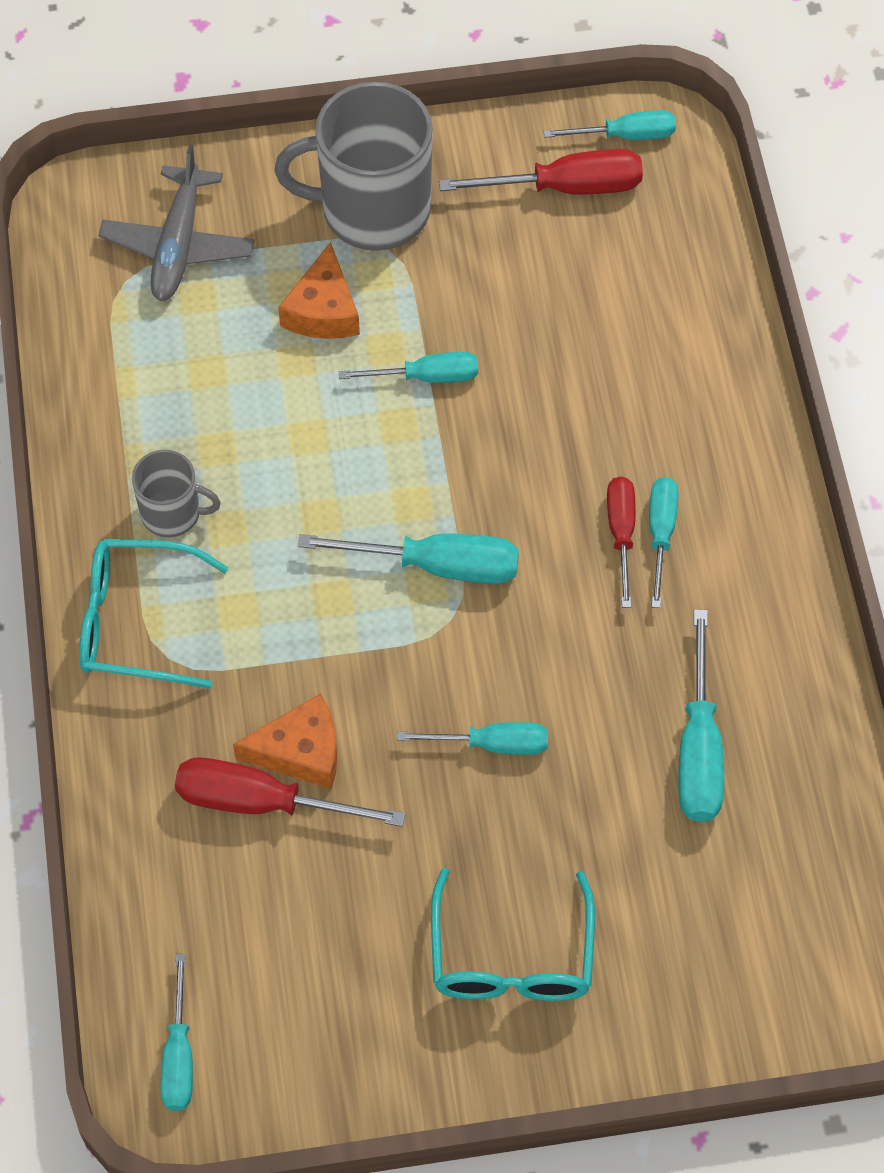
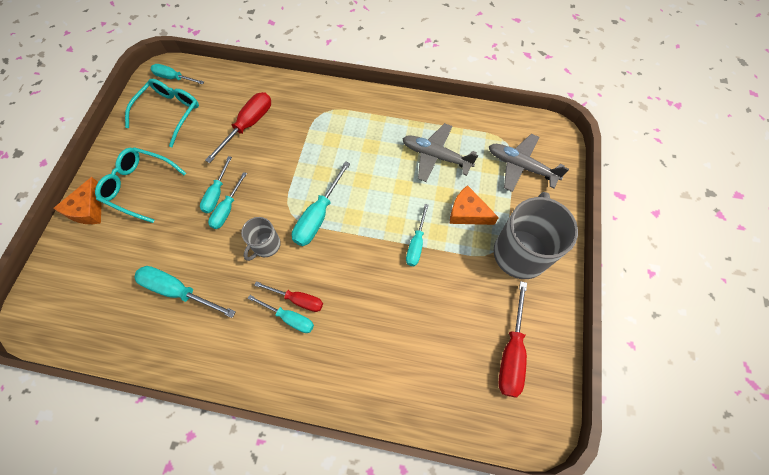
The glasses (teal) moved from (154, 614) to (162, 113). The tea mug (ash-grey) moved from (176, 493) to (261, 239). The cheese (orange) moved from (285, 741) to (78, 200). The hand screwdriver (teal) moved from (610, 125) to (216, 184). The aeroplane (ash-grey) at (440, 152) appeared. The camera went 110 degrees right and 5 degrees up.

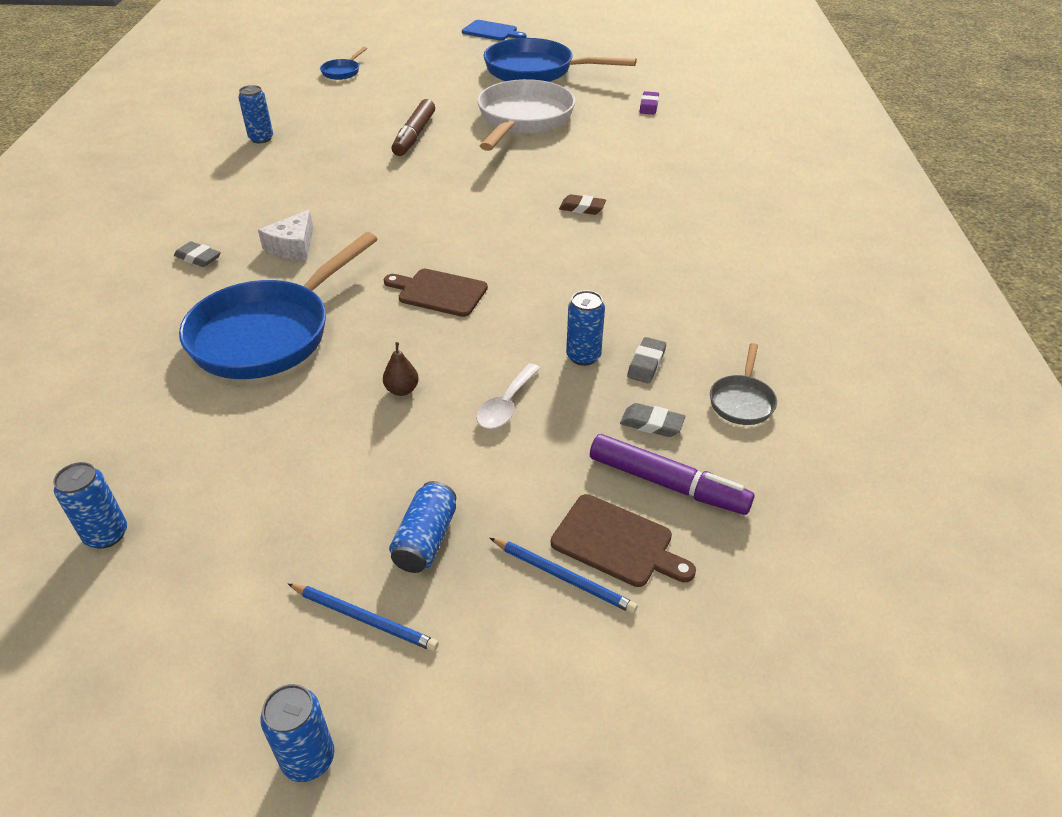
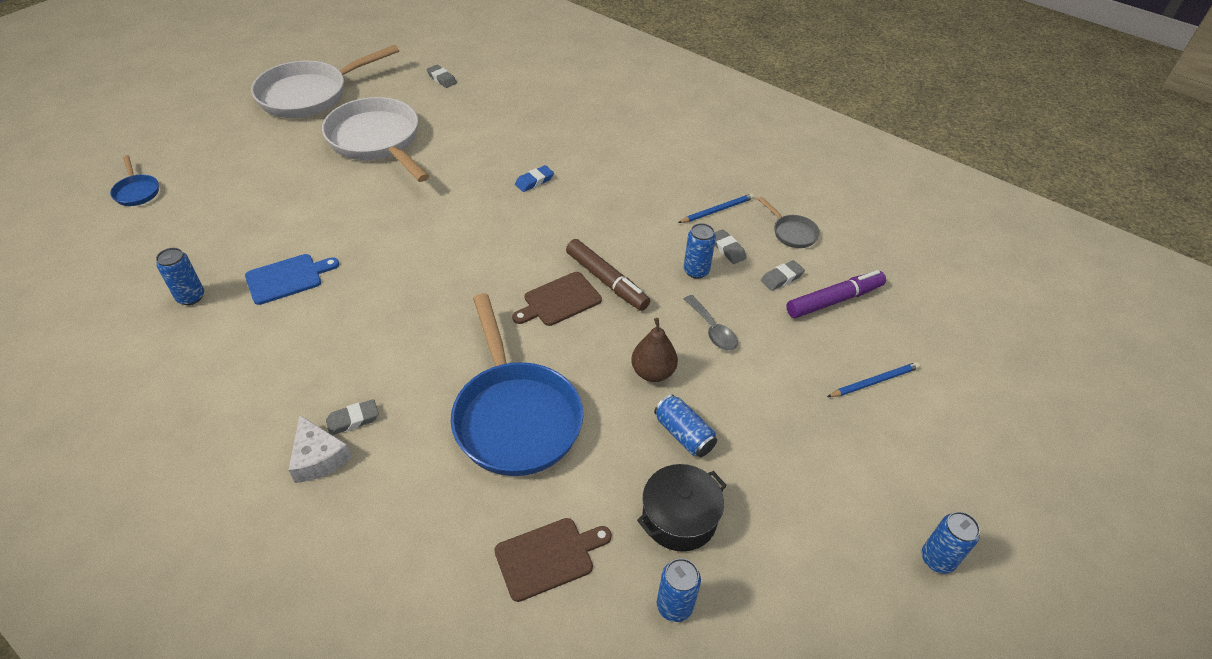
The cheese (snow-white) moved from (285, 235) to (320, 449). The wooden pencil (blue) moved from (363, 617) to (716, 208). The pear (russet) at (401, 369) changed to 1.59 times the size. The can (blue) moved from (422, 527) to (685, 426). The marker (russet) moved from (413, 127) to (608, 275). The bread board (blue) moved from (494, 30) to (292, 279). The teaspoon (snow-white) at (508, 396) became the teaspoon (ash-grey) at (711, 323). The pan (blue) at (560, 60) became the pan (snow-white) at (325, 81). The bread board (russet) moved from (623, 540) to (553, 560). The eraser (russet) at (582, 204) became the eraser (blue) at (534, 178). The eraser (royal purple) at (649, 103) became the eraser (ash-grey) at (441, 76). The cooking pot (ebony) at (682, 508) appeared. The camera went 55 degrees left and 5 degrees up.

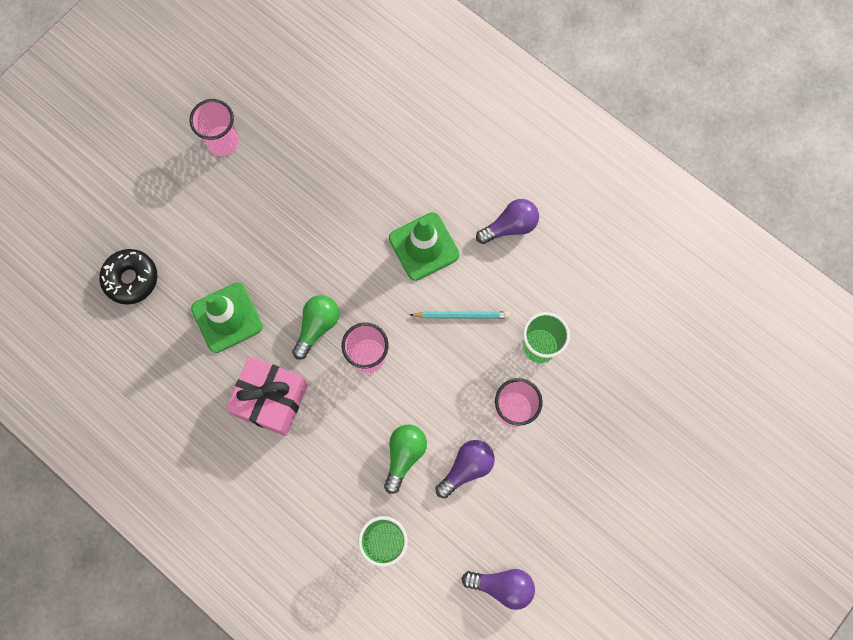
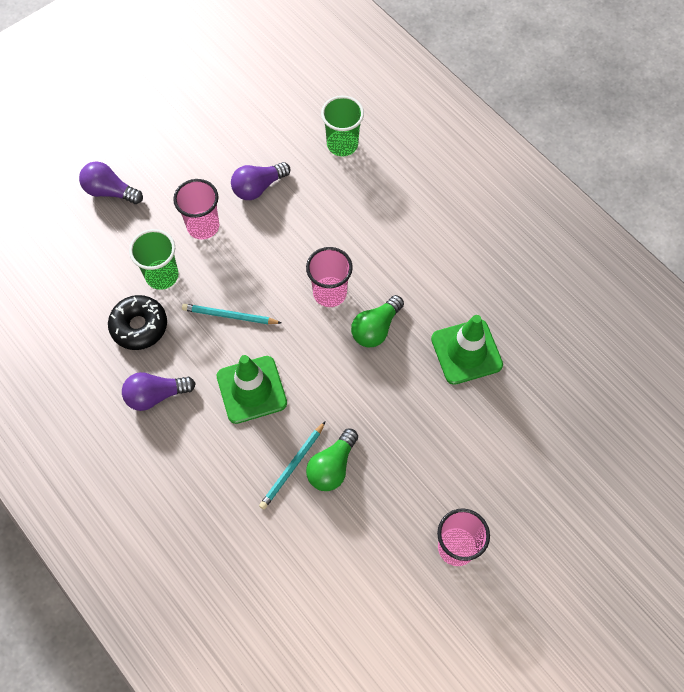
The doughnut (ebony) moved from (128, 277) to (137, 322). The gift (rosy) at (267, 396) disappeared. The light bulb (emerald) moved from (405, 459) to (332, 459). The light bulb (royal purple) moved from (498, 589) to (111, 182). The wooden pencil (teal) at (292, 466) appeared. The camera went 170 degrees left and 10 degrees down.

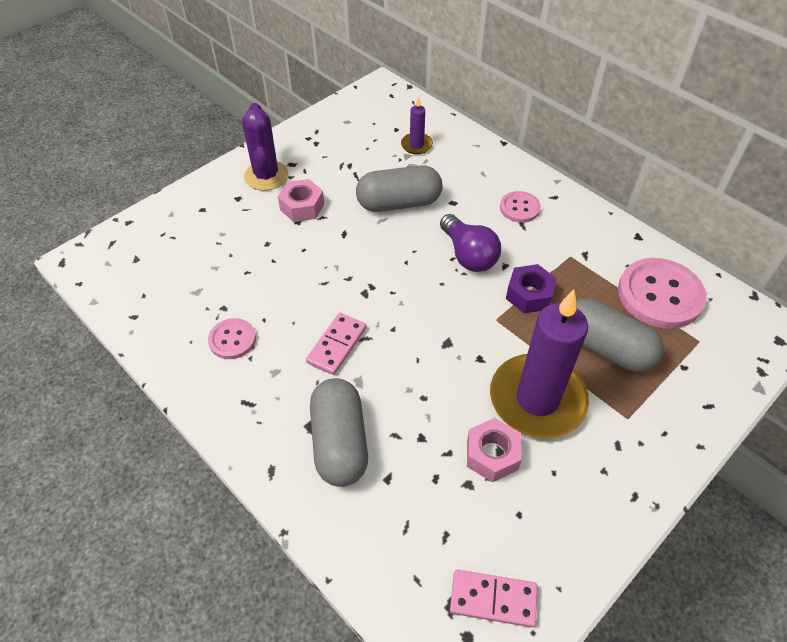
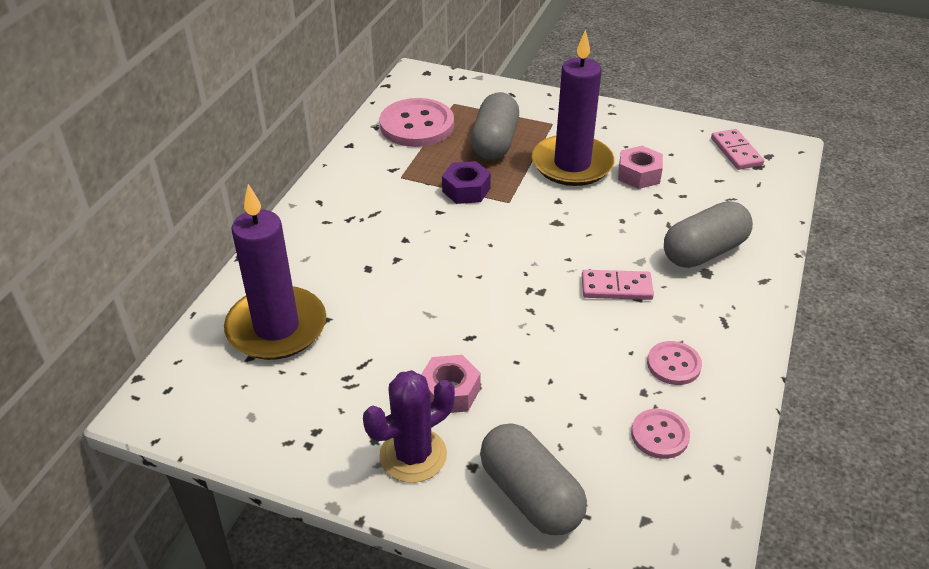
The pill shape (ash-grey) moved from (399, 188) to (533, 479). The pillar candle (royal purple) at (417, 125) changed to 2.27 times the size. The light bulb (royal purple) at (470, 243) disappeared. The sewing button (rosy) moved from (520, 207) to (660, 434). The camera went 115 degrees left and 10 degrees down.

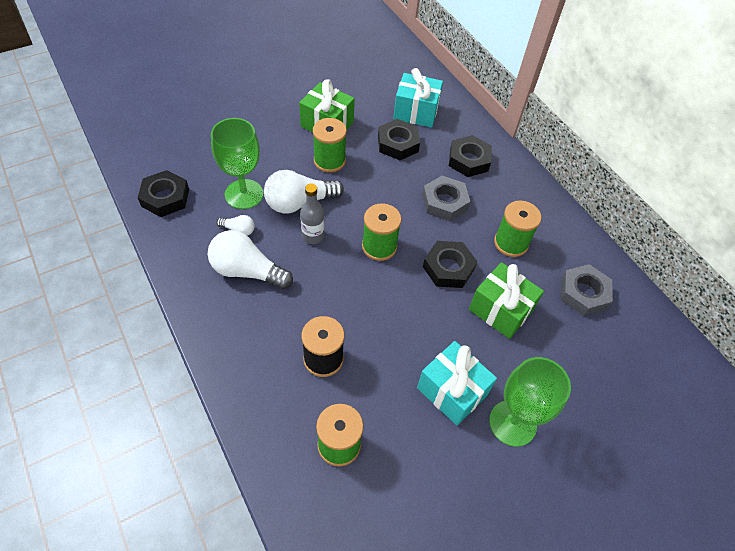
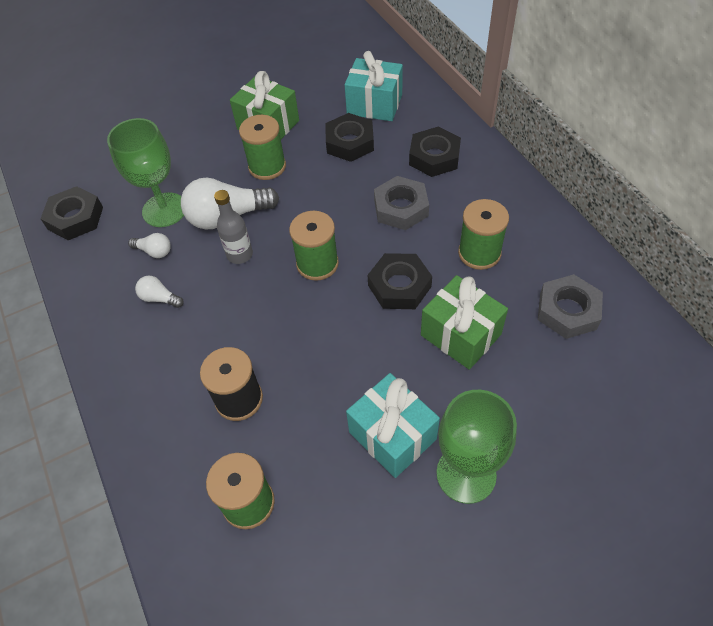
The light bulb (snow-white) at (250, 259) changed to 0.48 times the size. The camera went 10 degrees right and 0 degrees up.

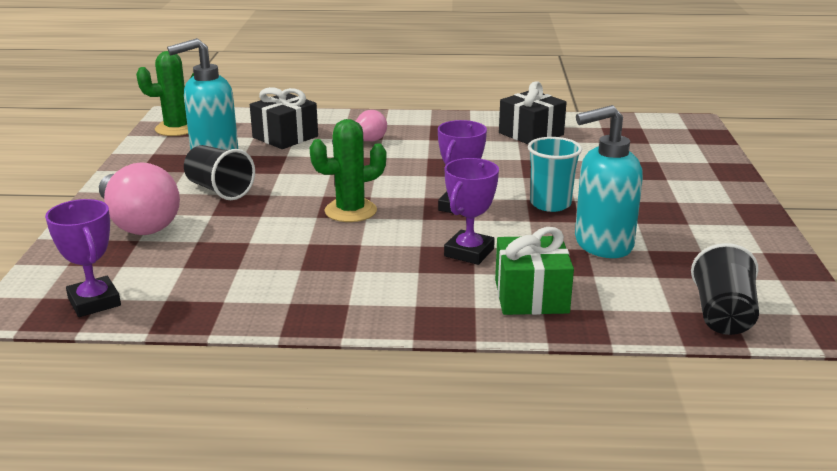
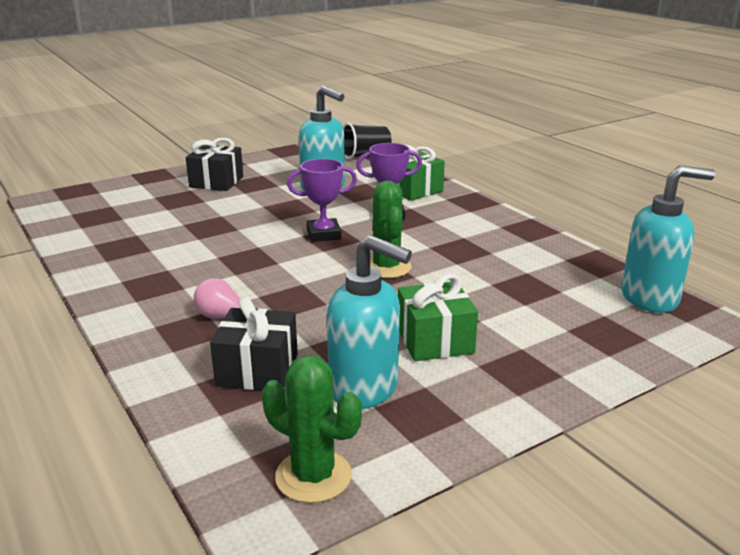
The trophy (royal purple) at (83, 258) was replaced by the soap pump (teal) at (668, 239). The light bulb (rosy) at (139, 198) disappeared. The tumbler (ebony) at (219, 172) was replaced by the gift (emerald) at (438, 317). The saguaro cactus (emerald) at (348, 170) turned 45 degrees clockwise. The gift (ebony) moved from (533, 112) to (214, 164). The tumbler (teal) at (555, 174) disappeared. The camera went 125 degrees left and 0 degrees up.

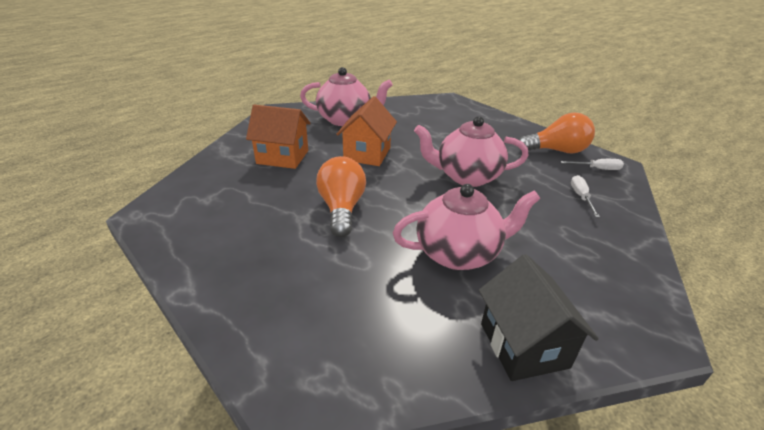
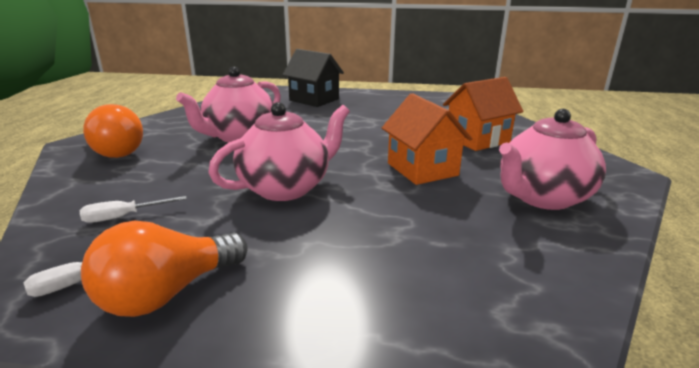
The light bulb (orange) moved from (341, 196) to (113, 131). The toy house (ebony) moved from (539, 317) to (313, 78). The hand screwdriver (snow-white) at (585, 196) turned 105 degrees clockwise. The camera went 140 degrees right and 10 degrees down.

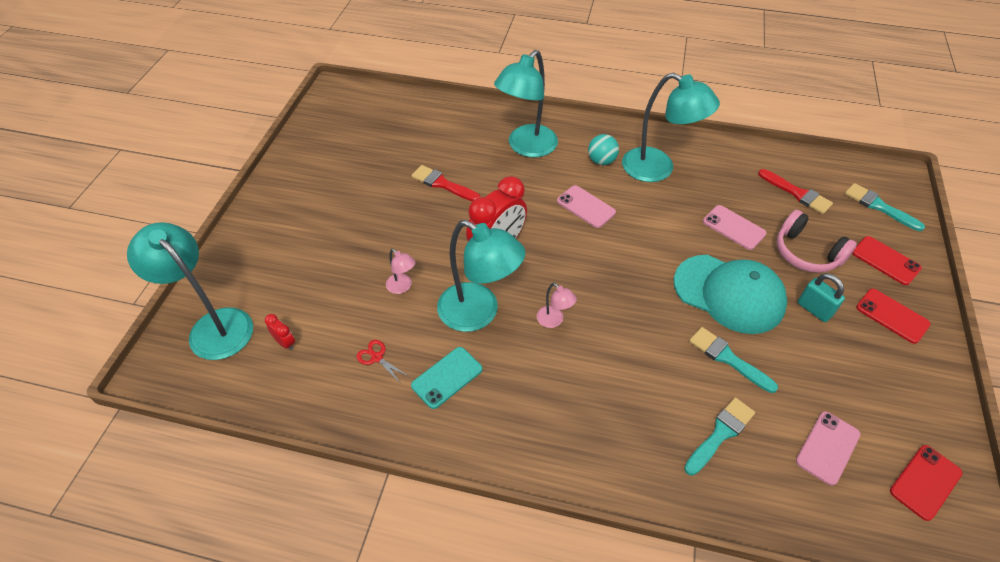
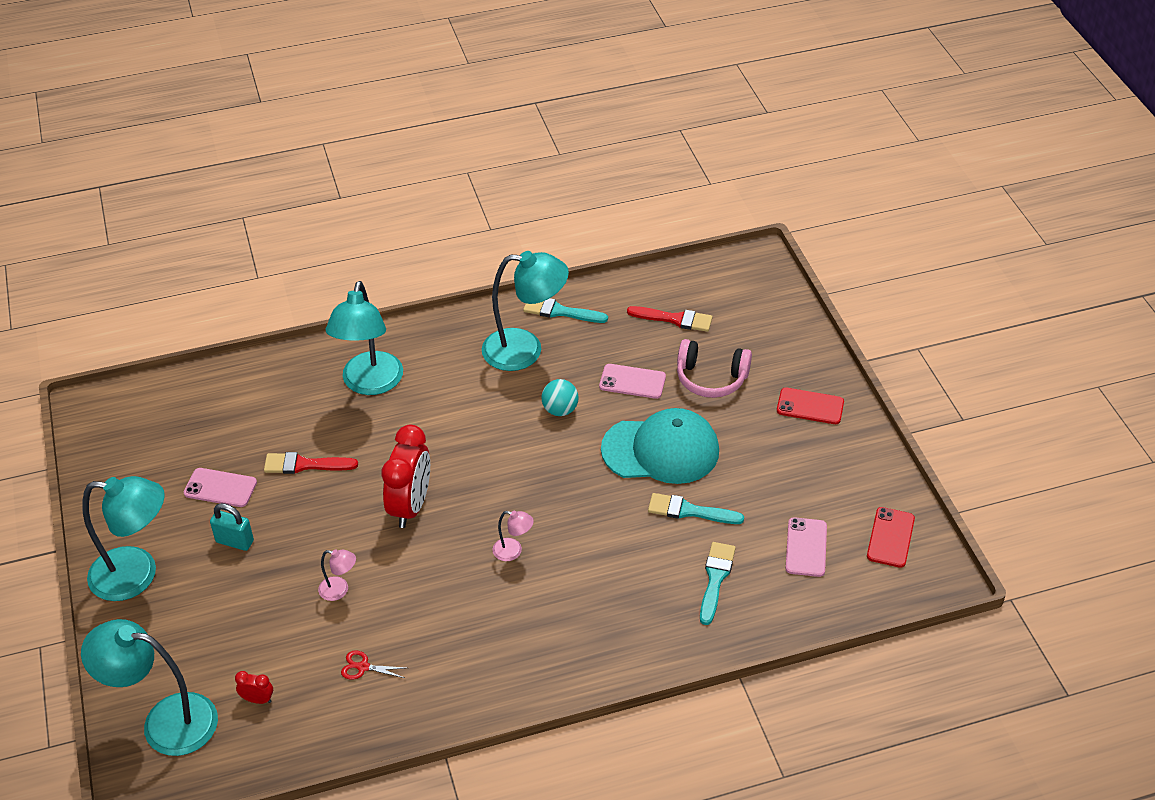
The mobile phone (teal) at (447, 378) disappeared. The reading lamp (teal) moved from (481, 276) to (123, 538). The mobile phone (rosy) moved from (586, 206) to (220, 487). The play ball (teal) moved from (603, 149) to (560, 397). The padlock (teal) moved from (821, 297) to (232, 527). The paintbrush (teal) moved from (885, 207) to (565, 310). The mobile phone (red) at (887, 260) disappeared. The camera went 30 degrees left and 5 degrees down.

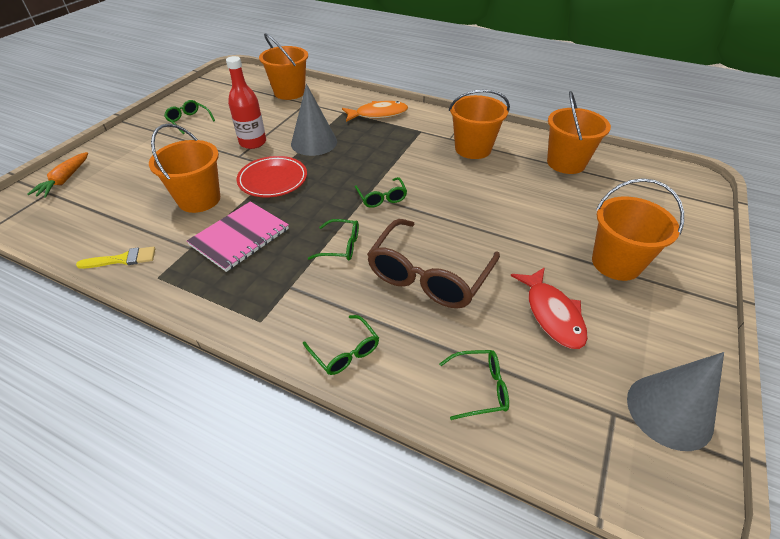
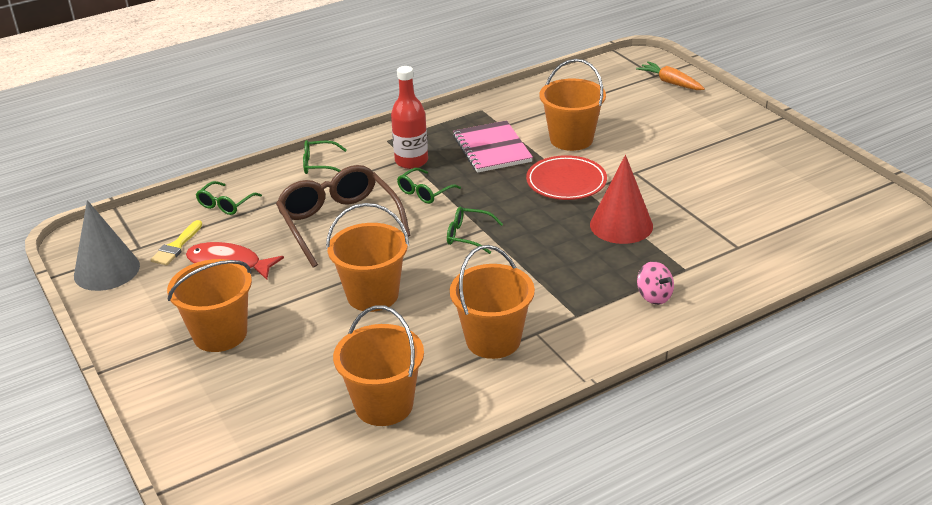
The paintbrush (golden) moved from (115, 257) to (176, 242). The glasses (emerald) at (189, 117) disappeared. The flask (red) moved from (246, 102) to (409, 117). The bucket (orange) moved from (283, 66) to (367, 257). The solid cone (ash-grey) at (314, 120) became the solid cone (red) at (621, 199). The fish figure (orange) at (375, 111) was replaced by the whirligig (rosy) at (655, 283). The camera went 125 degrees right and 10 degrees down.

